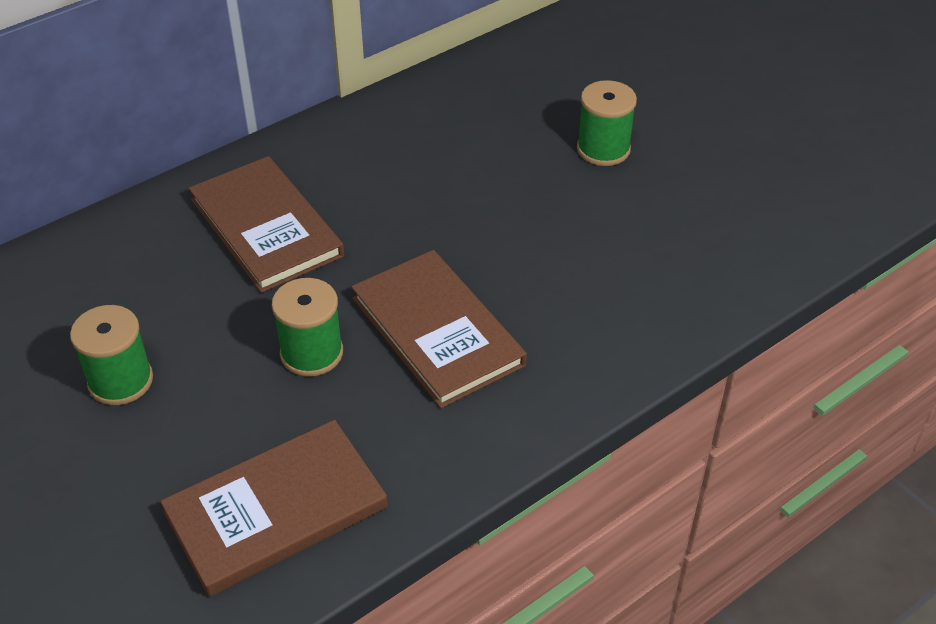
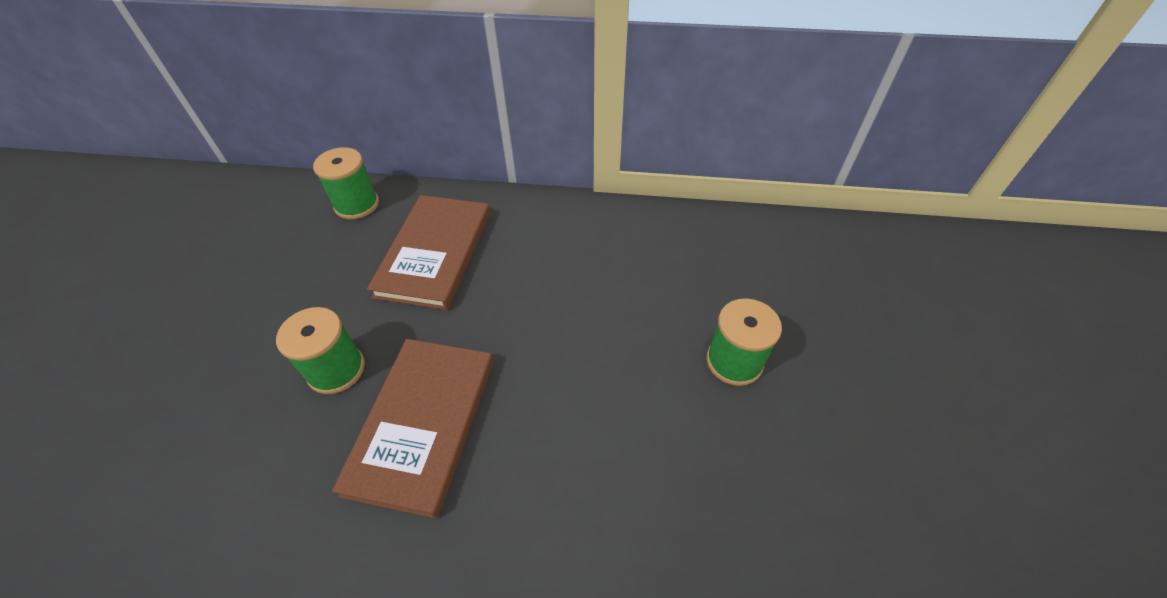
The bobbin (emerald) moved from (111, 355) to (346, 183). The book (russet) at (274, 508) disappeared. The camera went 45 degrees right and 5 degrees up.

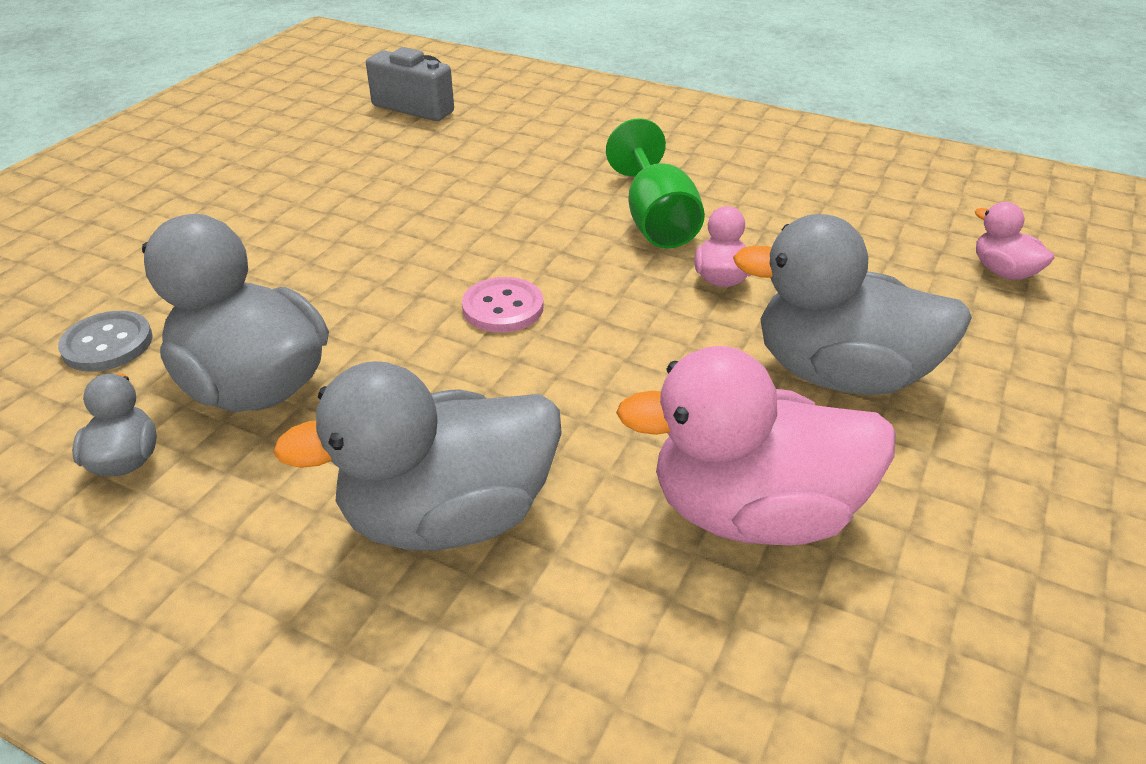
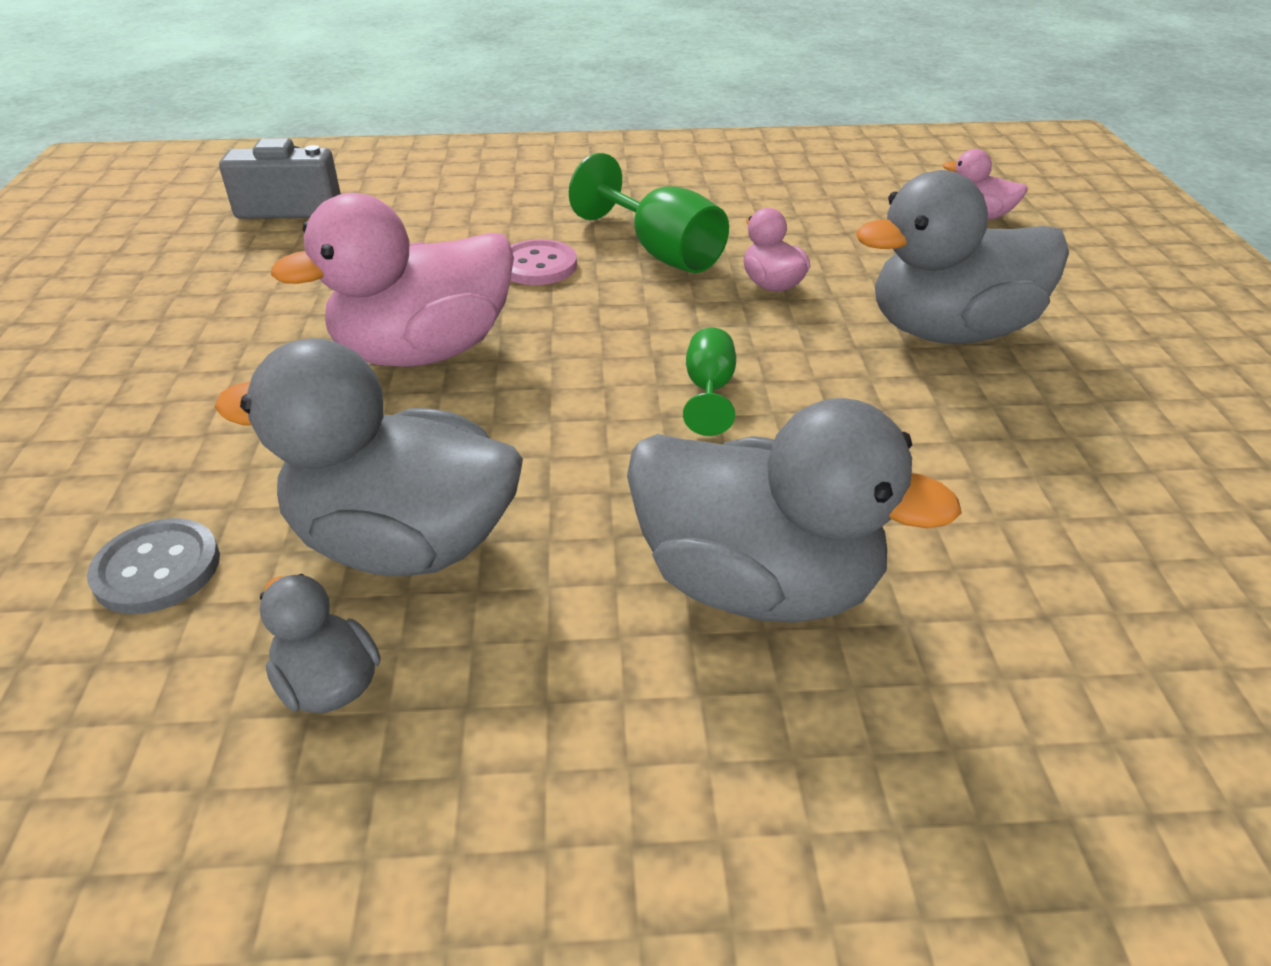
The rubber duck (ash-grey) at (417, 456) turned 105 degrees counterclockwise. The sewing button (rosy) moved from (502, 305) to (543, 262). The rubber duck (rosy) moved from (756, 445) to (392, 280). The goblet (emerald) at (709, 382) appeared. The camera went 30 degrees left and 0 degrees up.

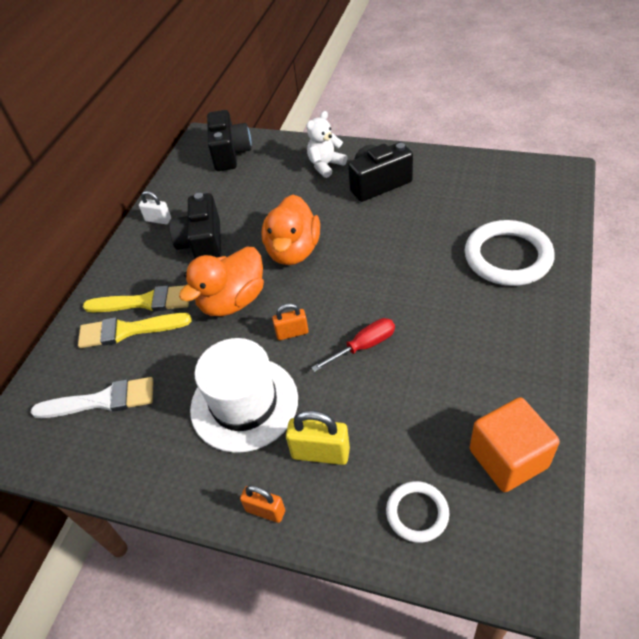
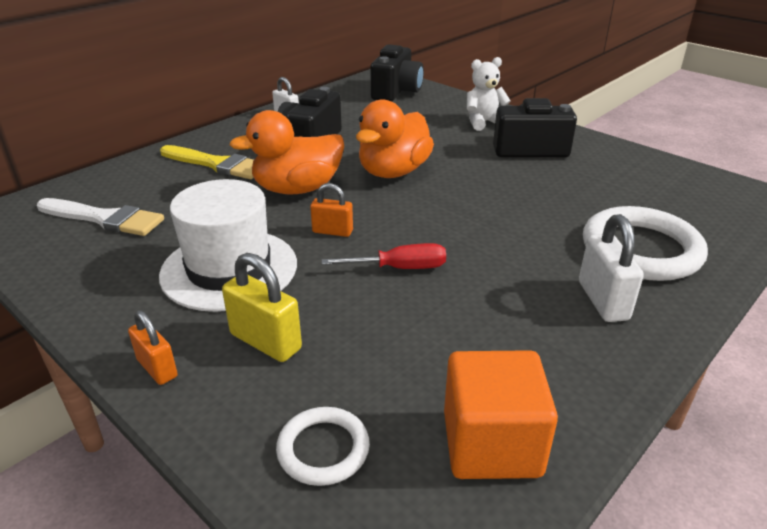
The paintbrush (golden) at (135, 330) disappeared. The padlock (snow-white) at (611, 268) appeared. The camera went 20 degrees right and 15 degrees down.

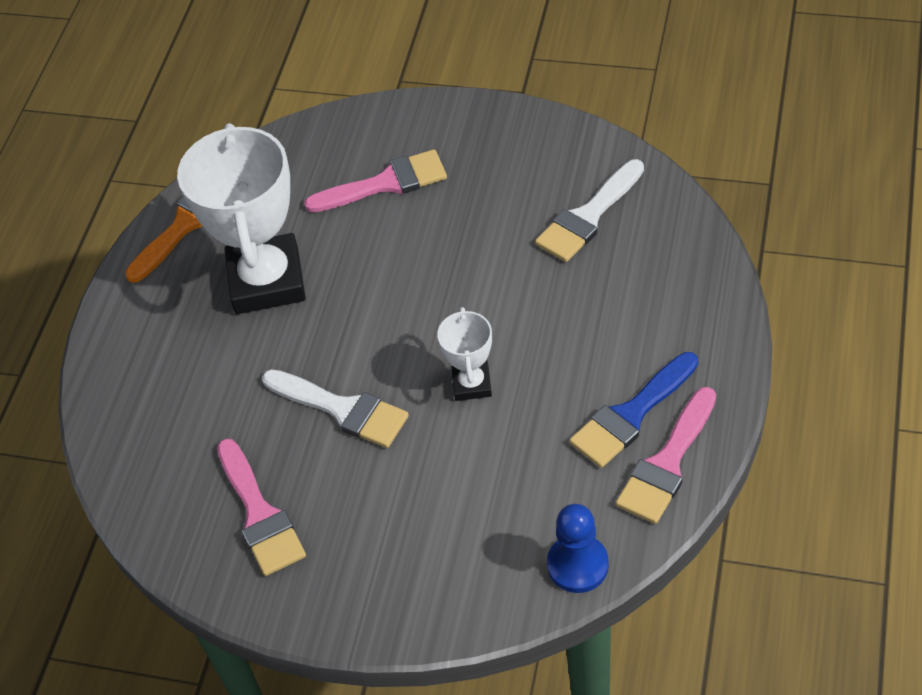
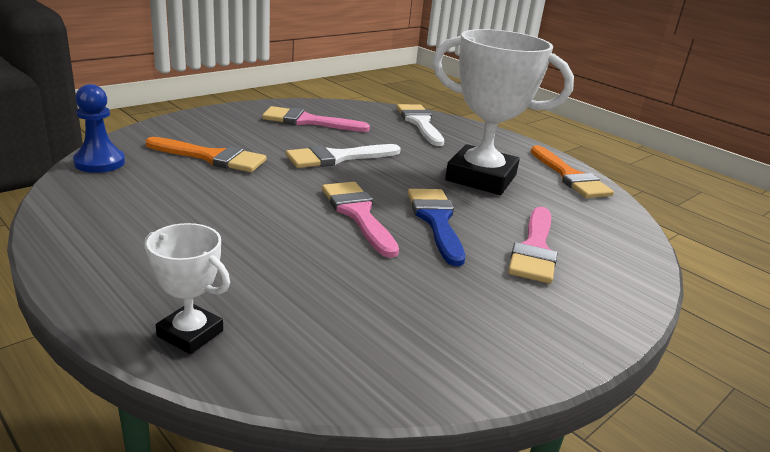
The trophy (snow-white) moved from (464, 354) to (187, 288). The paintbrush (snow-white) moved from (589, 210) to (420, 125). The paintbrush (blue) moved from (633, 410) to (436, 227). The paintbrush (rosy) moved from (666, 455) to (360, 220). The paintbrush (orange) at (206, 154) appeared. The camera went 115 degrees right and 25 degrees down.

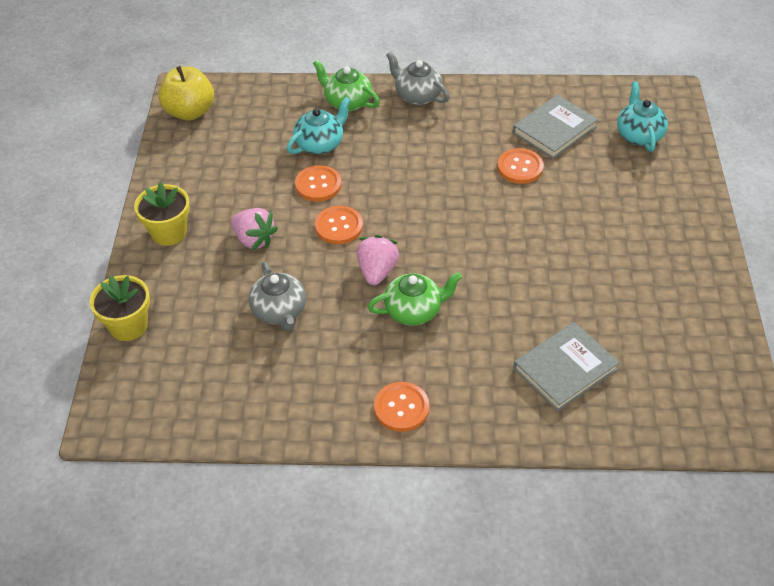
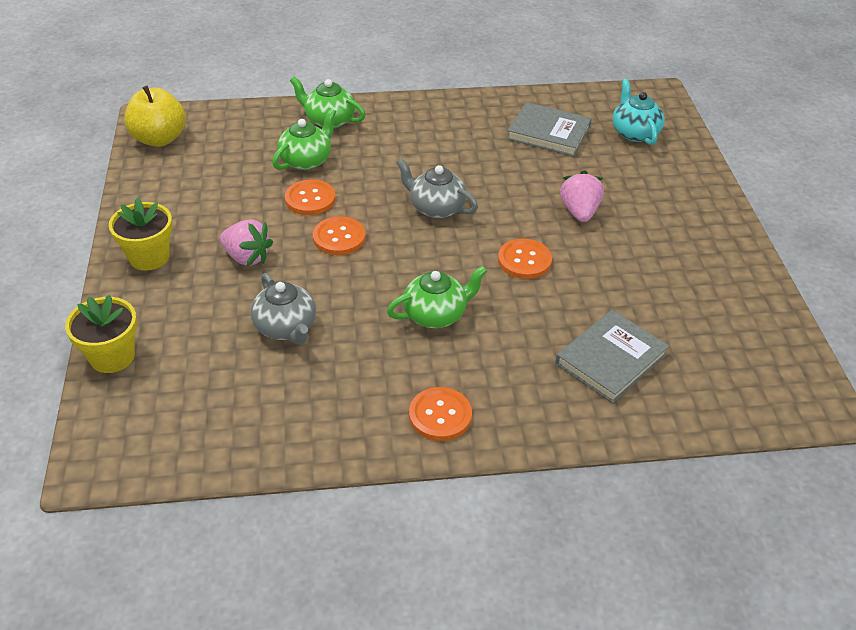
The tea pot (teal) at (319, 125) became the tea pot (emerald) at (304, 139). The toy strawberry (rosy) moved from (377, 260) to (582, 196). The tea pot (ash-grey) moved from (418, 78) to (437, 188). The sewing button (orange) moved from (520, 166) to (525, 259). The book (ash-grey) at (555, 127) turned 75 degrees clockwise. The camera went 10 degrees left and 5 degrees down.

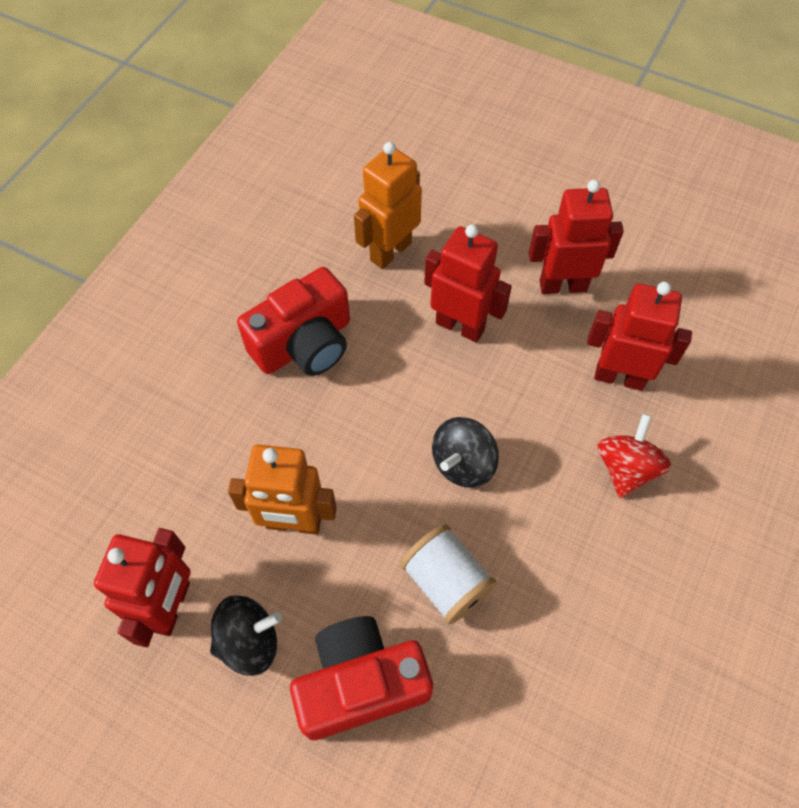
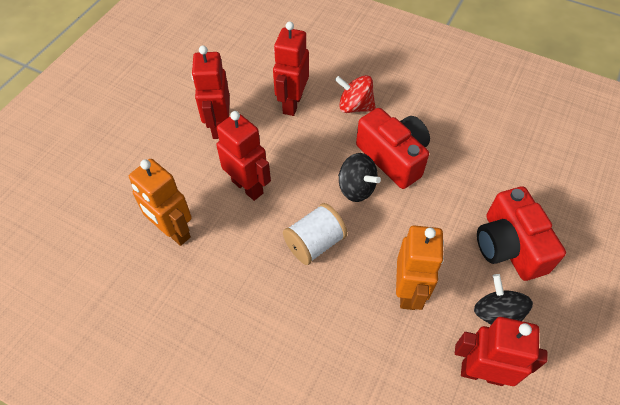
The camera (red) moved from (293, 321) to (393, 148). The bobbin (snow-white) moved from (448, 575) to (315, 234). The robot (red) at (468, 283) turned 105 degrees clockwise. The camera went 90 degrees left and 5 degrees down.

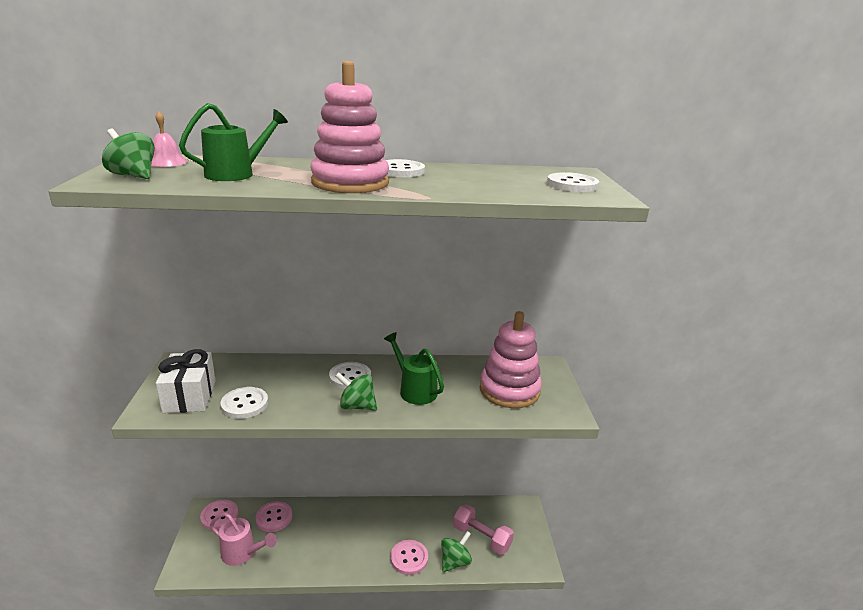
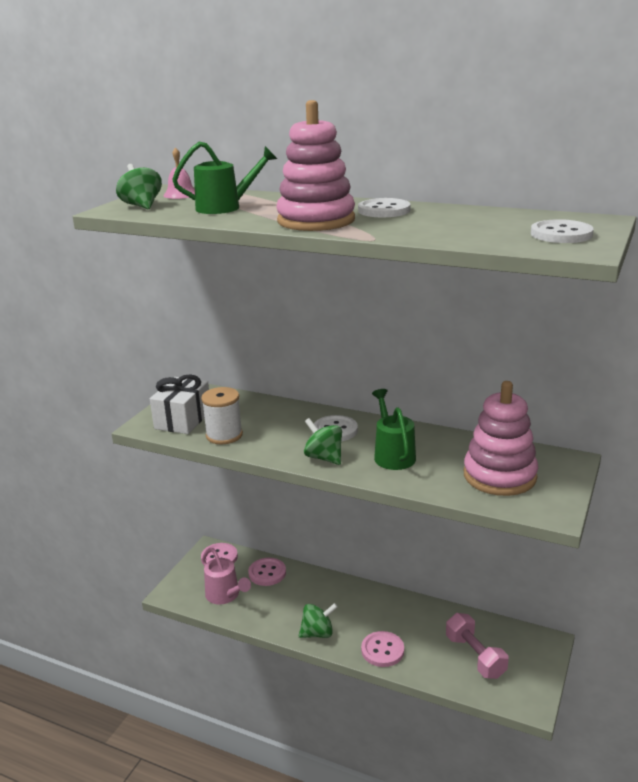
The sewing button (snow-white) at (244, 403) was replaced by the bobbin (snow-white) at (222, 416). The whirligig (emerald) moved from (456, 551) to (318, 620). The camera went 30 degrees right and 0 degrees up.

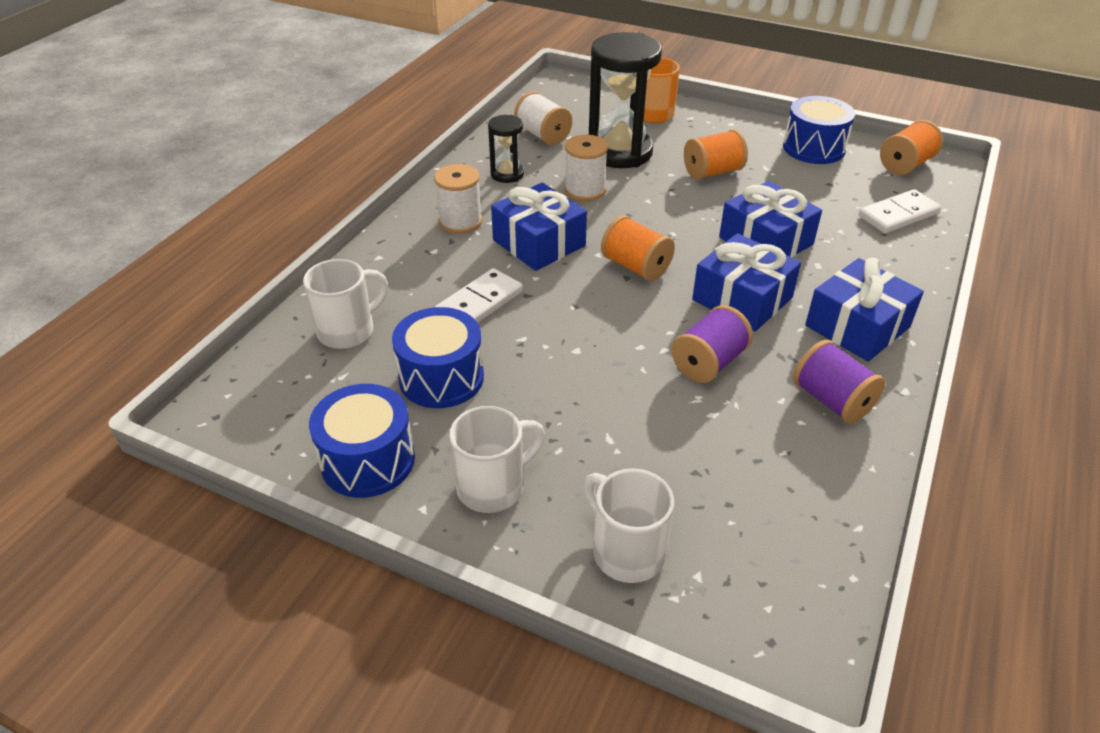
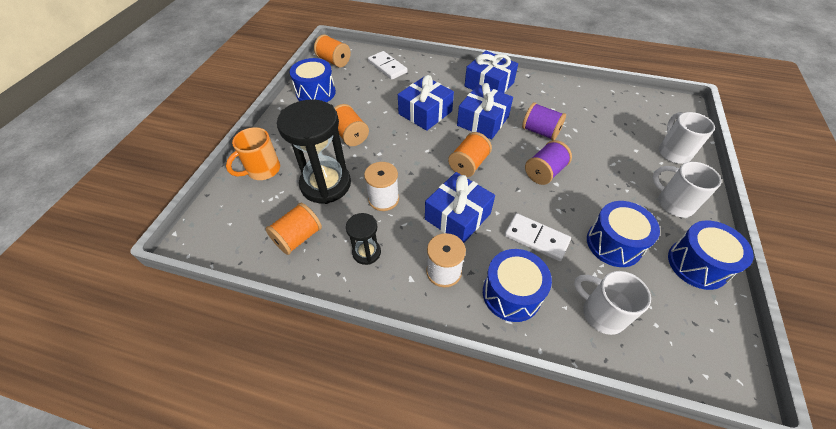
The bobbin (snow-white) at (543, 118) became the bobbin (orange) at (294, 229). The tea mug (snow-white) at (629, 525) turned 135 degrees clockwise. The bobbin (royal purple) moved from (839, 382) to (548, 162). The toy drum (blue) at (517, 285) appeared. The camera went 100 degrees left and 10 degrees up.

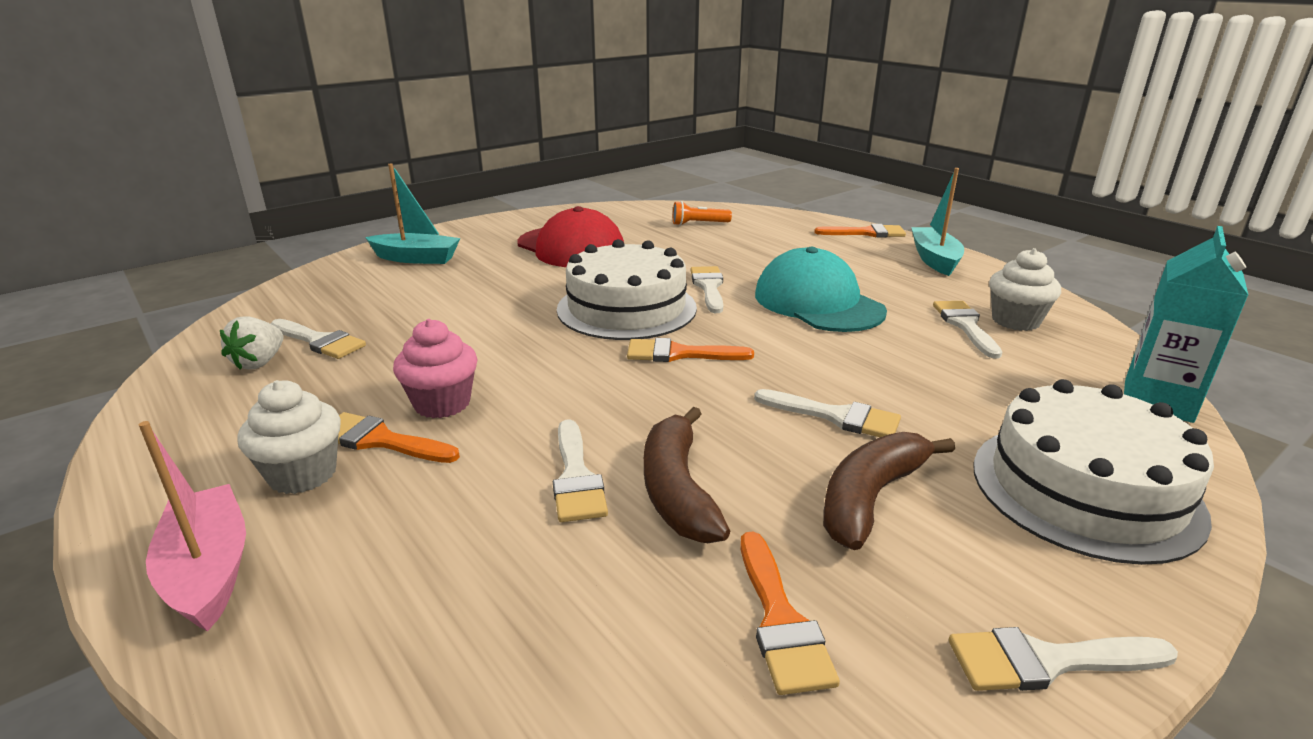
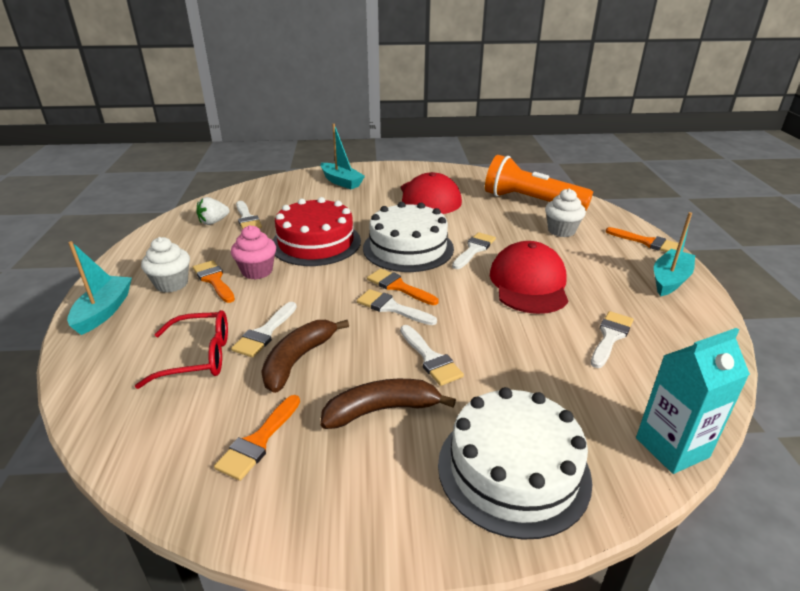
The toy boat (rosy) at (192, 526) became the toy boat (teal) at (99, 288). The flashlight (orange) at (702, 213) changed to 2.37 times the size. The cap (teal) at (821, 289) became the cap (red) at (529, 277). The paintbrush (snow-white) moved from (1063, 659) to (397, 307). The cupcake (snow-white) moved from (1025, 289) to (565, 212). The glasses (red) at (181, 349) appeared. The gateau (red) at (316, 231) appeared. The camera went 35 degrees right and 5 degrees up.

